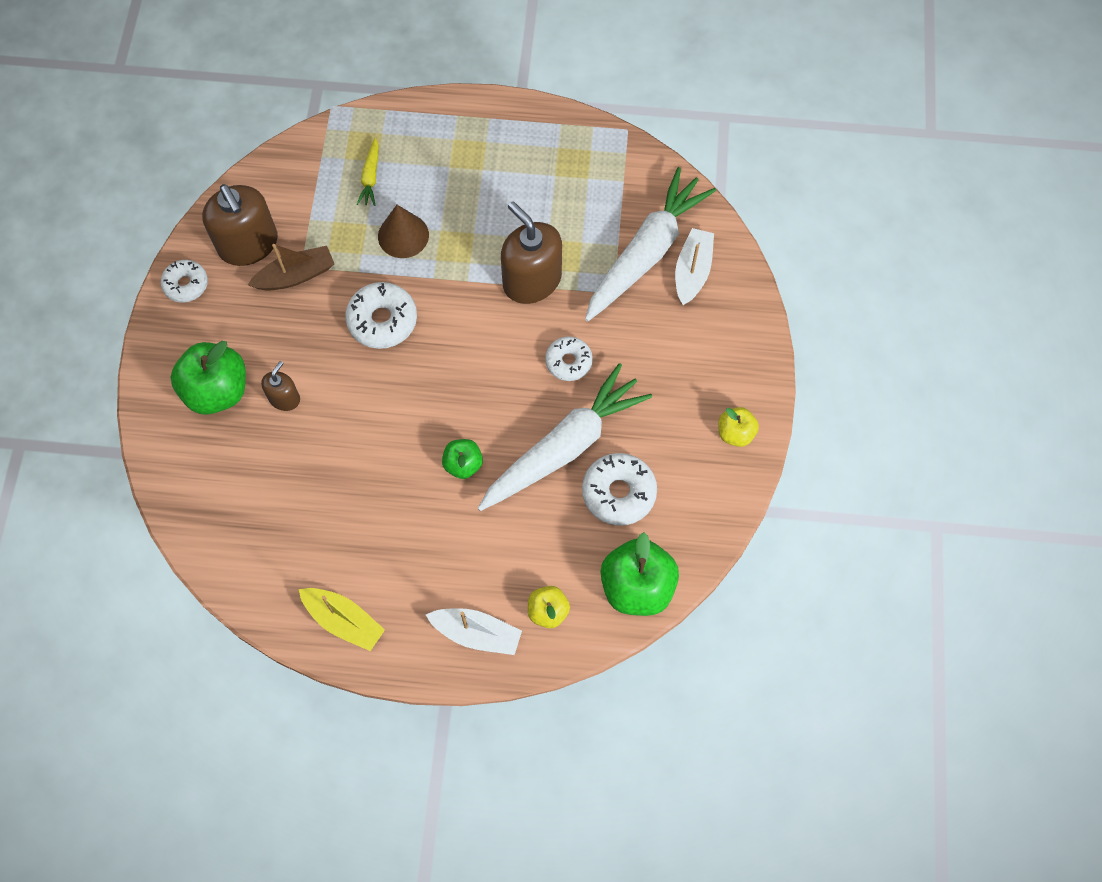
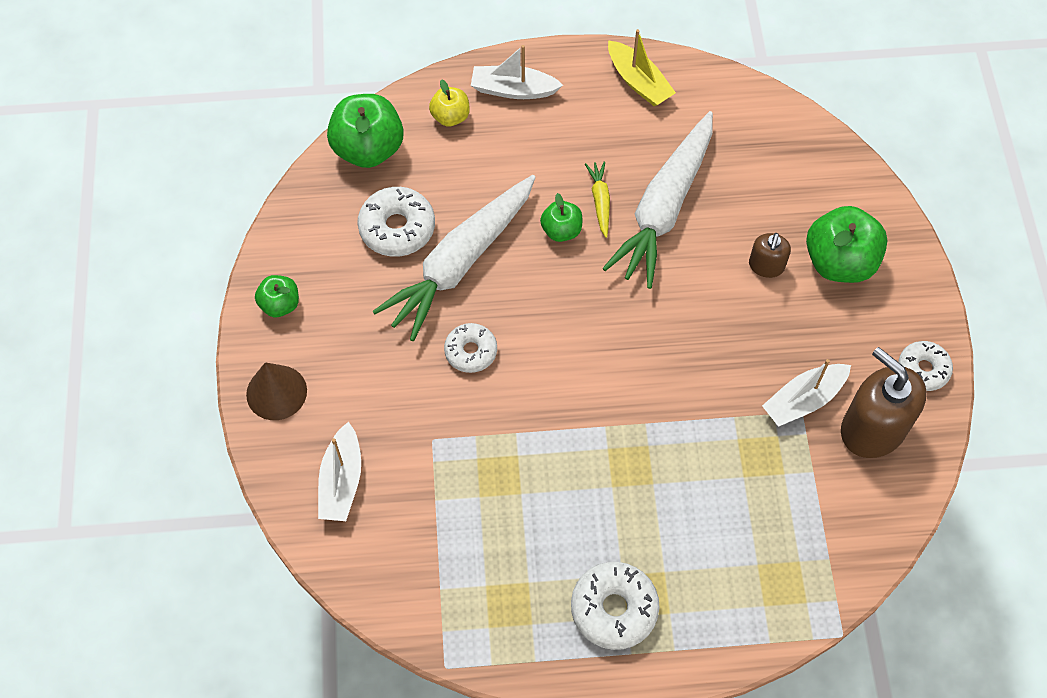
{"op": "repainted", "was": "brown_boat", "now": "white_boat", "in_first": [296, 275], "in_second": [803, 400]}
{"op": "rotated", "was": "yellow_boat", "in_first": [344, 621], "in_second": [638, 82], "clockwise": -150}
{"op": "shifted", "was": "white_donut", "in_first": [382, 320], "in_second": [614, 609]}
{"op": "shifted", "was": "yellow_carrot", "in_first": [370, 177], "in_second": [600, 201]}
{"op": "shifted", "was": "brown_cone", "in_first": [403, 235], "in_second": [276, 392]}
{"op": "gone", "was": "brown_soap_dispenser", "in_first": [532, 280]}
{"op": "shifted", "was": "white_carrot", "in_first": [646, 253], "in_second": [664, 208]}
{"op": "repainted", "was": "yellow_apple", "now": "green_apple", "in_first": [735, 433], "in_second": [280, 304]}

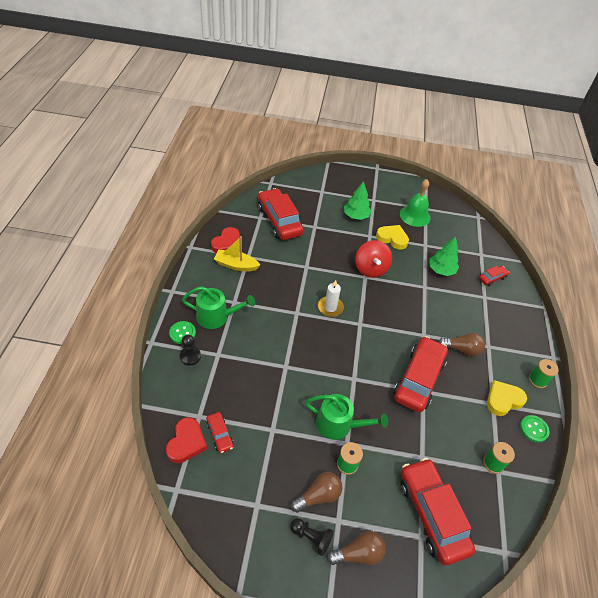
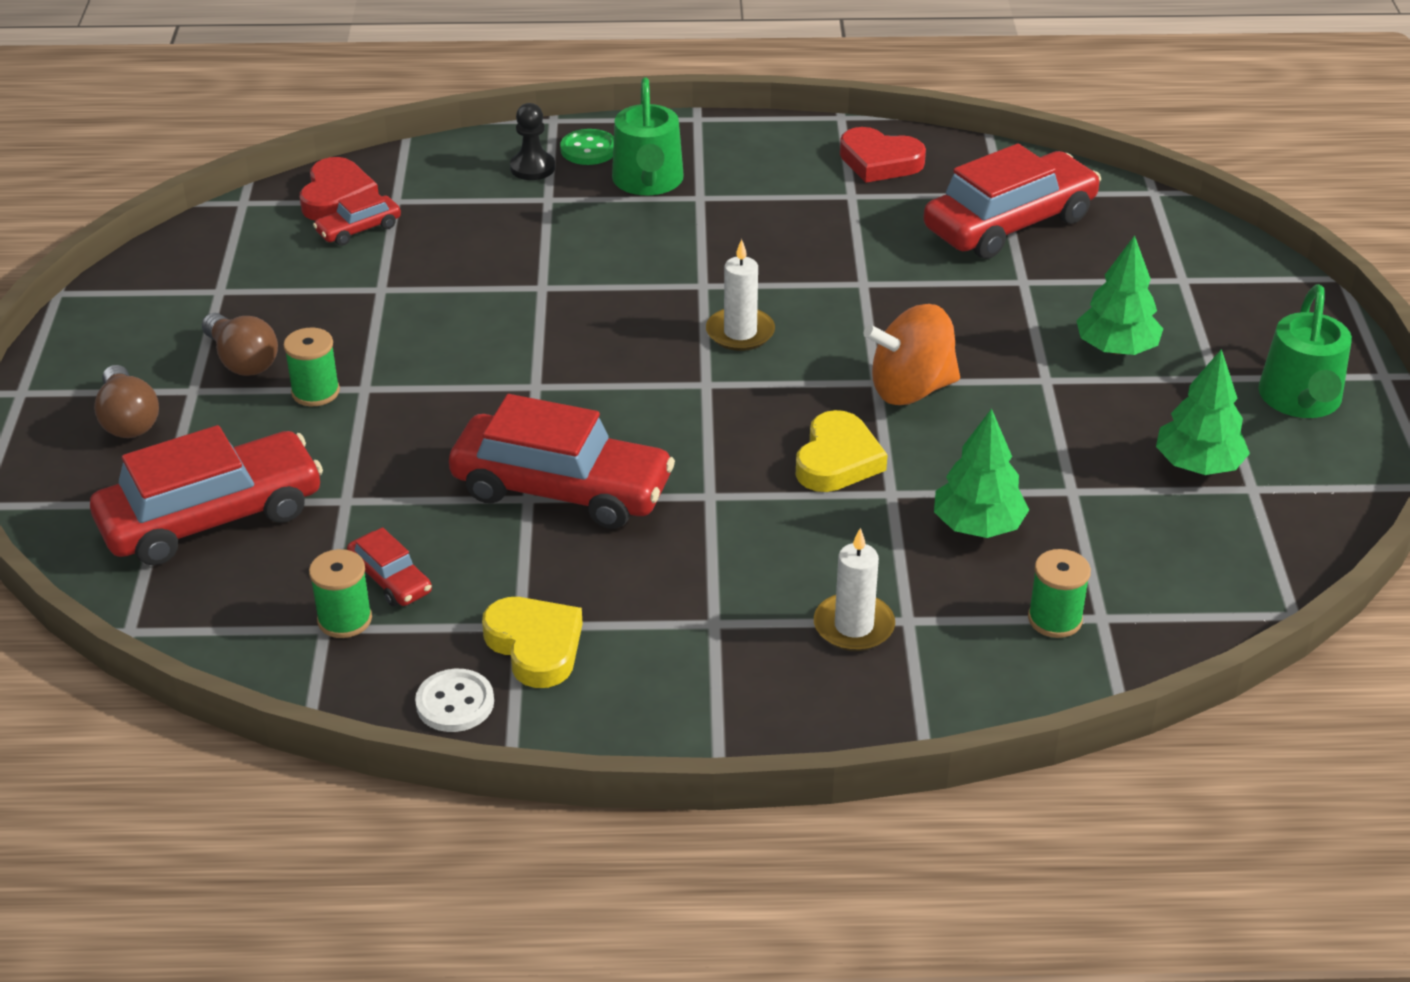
{"op": "rotated", "was": "red_heart", "in_first": [186, 442], "in_second": [337, 196], "clockwise": -90}
{"op": "gone", "was": "yellow_boat", "in_first": [236, 265]}
{"op": "gone", "was": "black_pawn", "in_first": [311, 537]}
{"op": "shifted", "was": "green_watering_can", "in_first": [338, 424], "in_second": [1301, 399]}
{"op": "repainted", "was": "red_spinning_top", "now": "orange_spinning_top", "in_first": [370, 269], "in_second": [911, 389]}
{"op": "shifted", "was": "yellow_heart", "in_first": [392, 238], "in_second": [837, 460]}
{"op": "swapped", "was": "green_bell", "now": "green_tree", "in_first": [415, 216], "in_second": [1198, 465]}
{"op": "gone", "was": "brown_light_bulb", "in_first": [461, 349]}
{"op": "shifted", "was": "red_car", "in_first": [492, 278], "in_second": [390, 579]}
{"op": "repainted", "was": "green_button", "now": "white_button", "in_first": [533, 429], "in_second": [455, 703]}
{"op": "shifted", "was": "green_spool", "in_first": [537, 380], "in_second": [1055, 619]}
{"op": "new", "now": "white_candle", "in_second": [854, 626]}

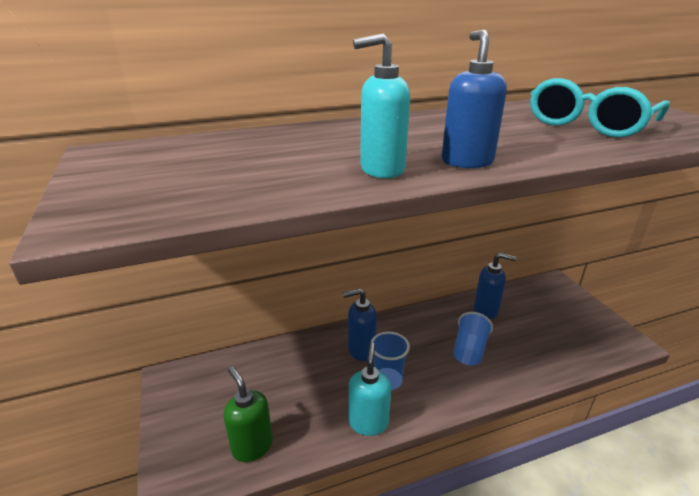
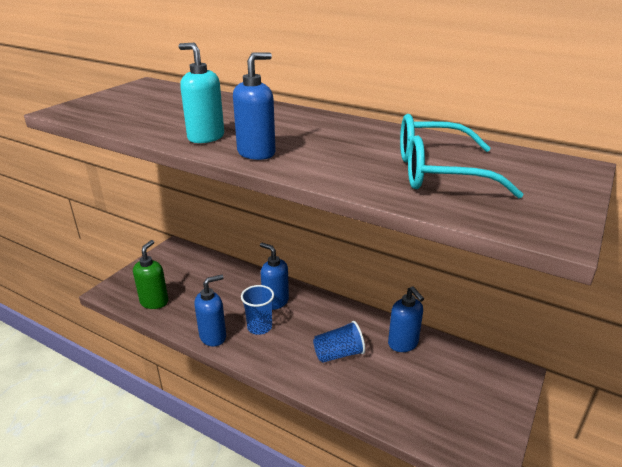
{"op": "repainted", "was": "turquoise_soap_dispenser", "now": "blue_soap_dispenser", "in_first": [368, 422], "in_second": [213, 336]}

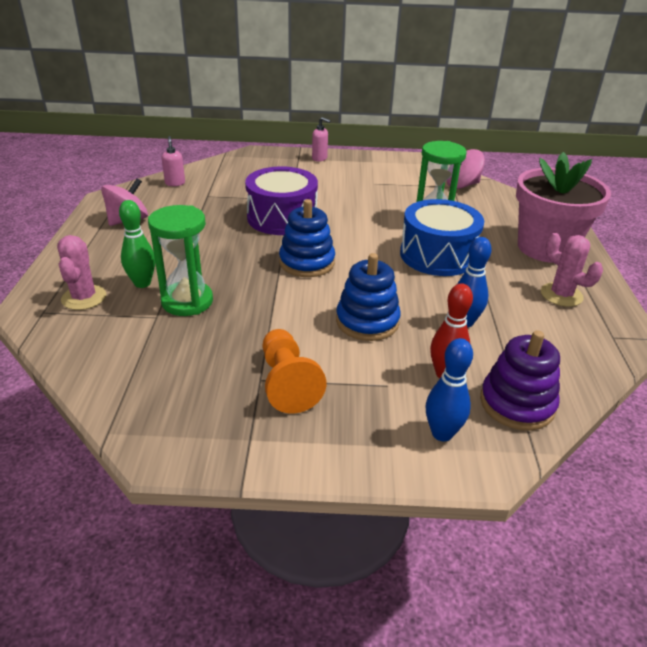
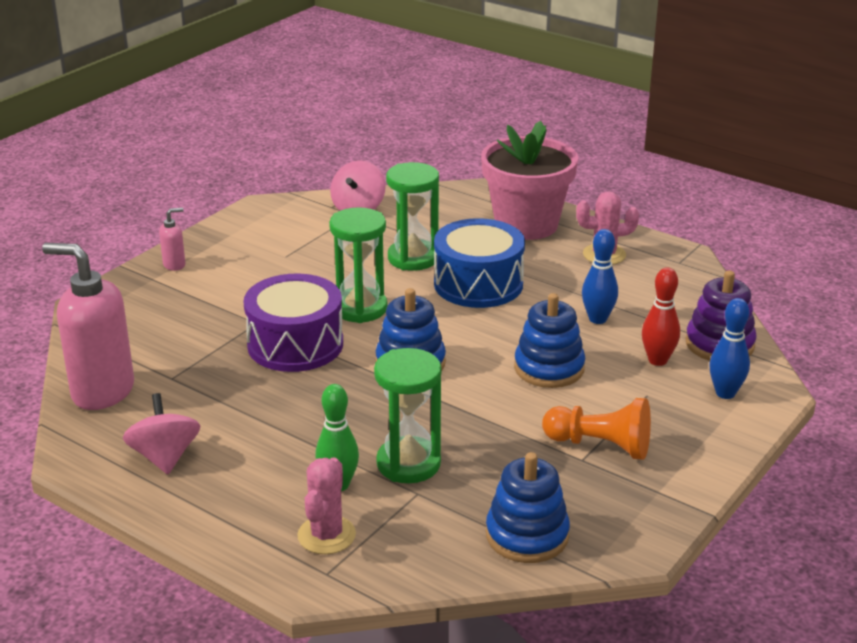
{"op": "rotated", "was": "pink_cactus", "in_first": [84, 298], "in_second": [326, 535], "clockwise": 75}
{"op": "scaled", "was": "pink_soap_dispenser", "in_first": [175, 183], "in_second": [102, 392], "ratio": 2.3}
{"op": "new", "now": "green_hourglass", "in_second": [360, 308]}
{"op": "new", "now": "blue_stacking_toy", "in_second": [527, 535]}

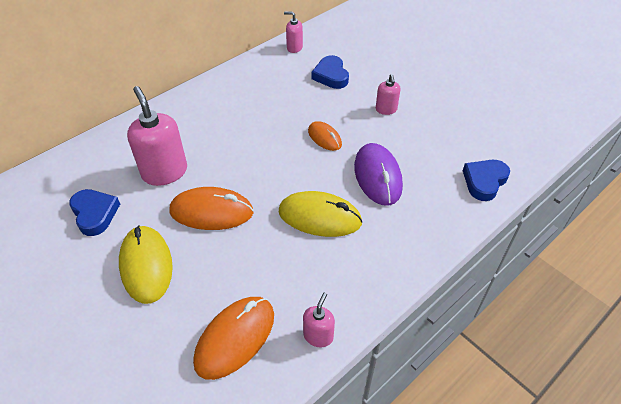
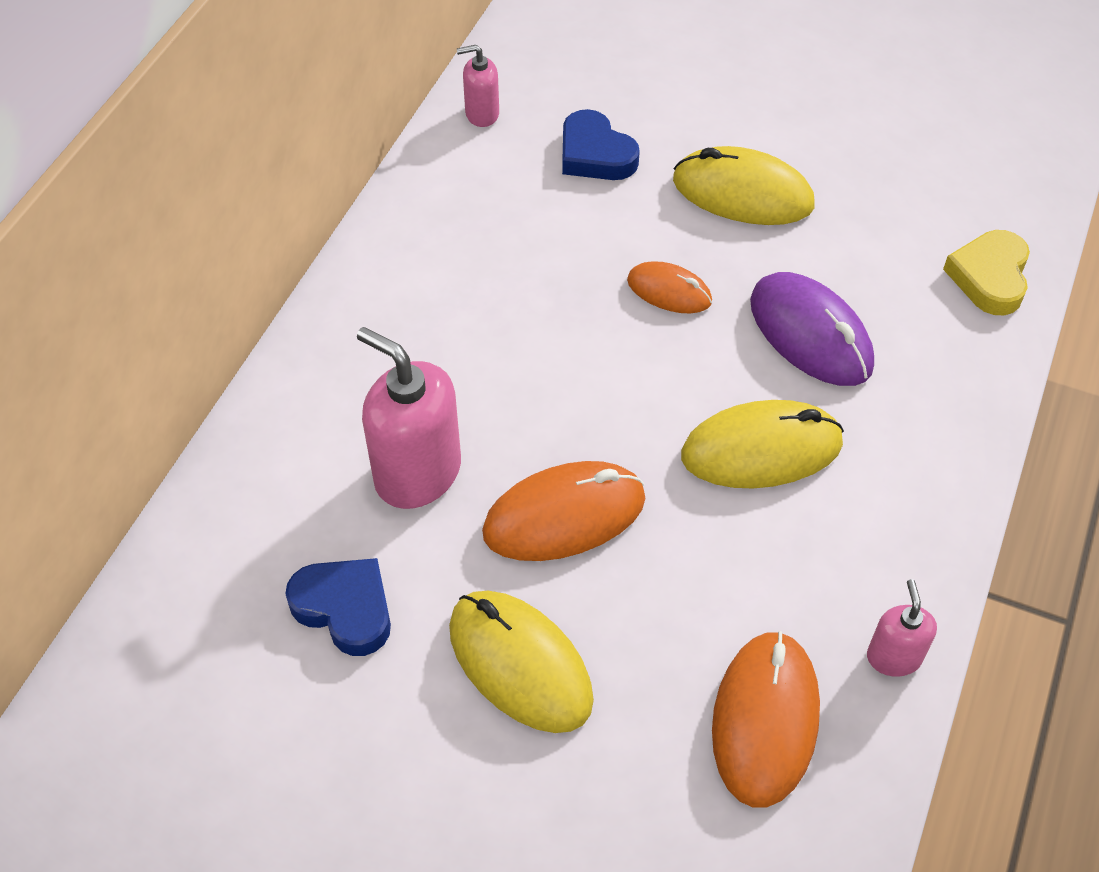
{"op": "swapped", "was": "pink_soap_dispenser", "now": "yellow_mouse", "in_first": [386, 109], "in_second": [742, 193]}
{"op": "repainted", "was": "blue_heart", "now": "yellow_heart", "in_first": [484, 181], "in_second": [989, 277]}

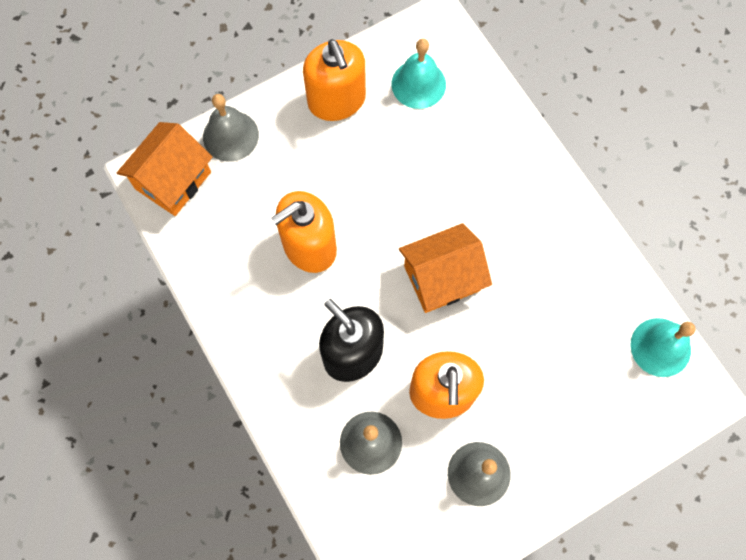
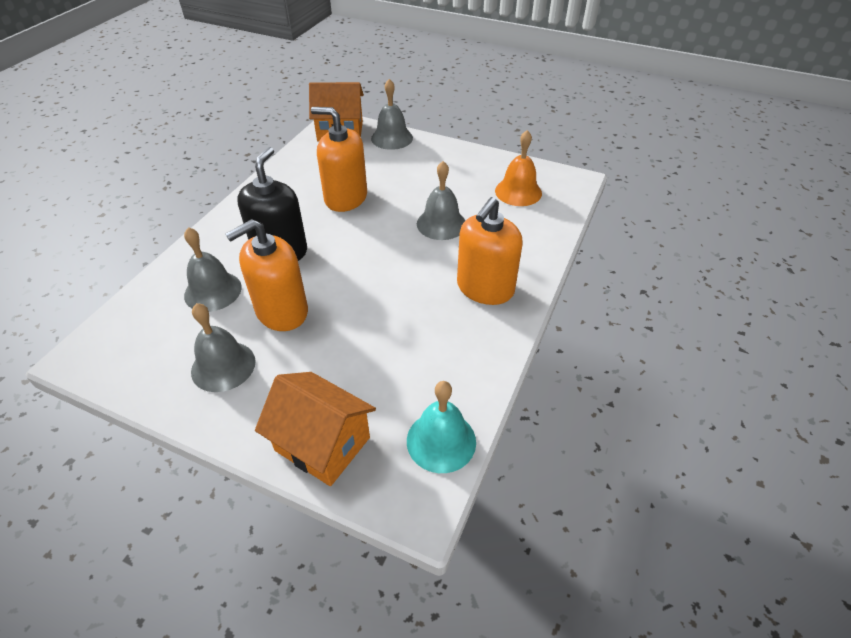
{"op": "shifted", "was": "orange_soap_dispenser", "in_first": [336, 100], "in_second": [485, 288]}
{"op": "repainted", "was": "turquoise_bell", "now": "orange_bell", "in_first": [418, 84], "in_second": [518, 192]}
{"op": "shifted", "was": "orange_house", "in_first": [442, 278], "in_second": [322, 444]}
{"op": "new", "now": "grey_bell", "in_second": [441, 224]}

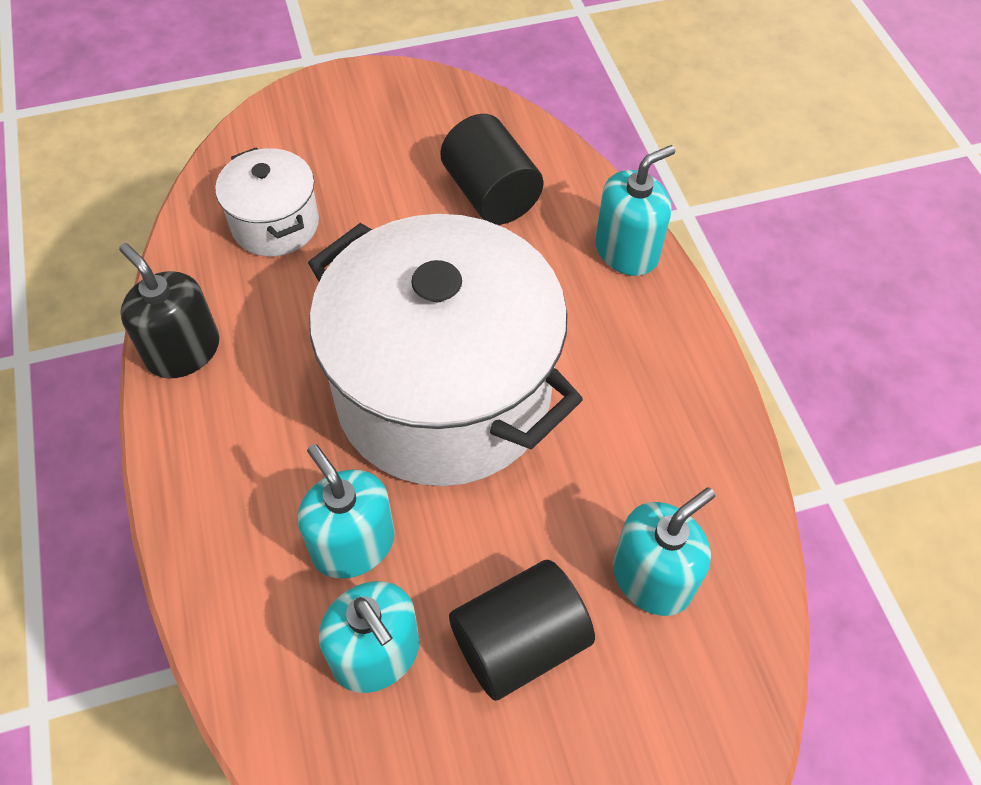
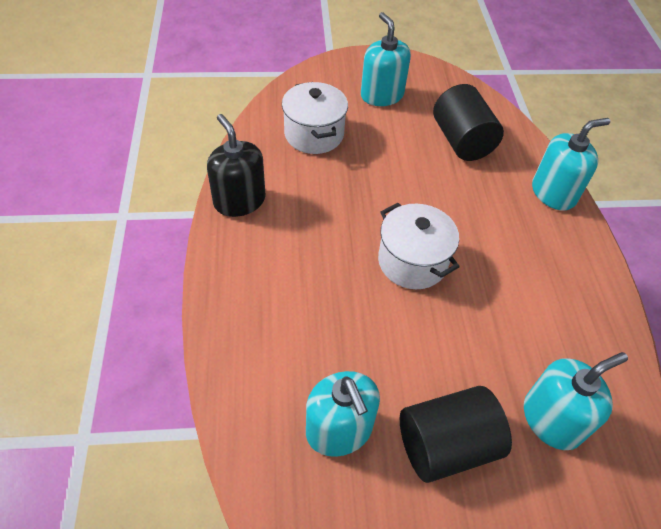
{"op": "shifted", "was": "turquoise_soap_dispenser", "in_first": [353, 544], "in_second": [382, 95]}
{"op": "scaled", "was": "white_pot", "in_first": [443, 394], "in_second": [412, 262], "ratio": 0.46}

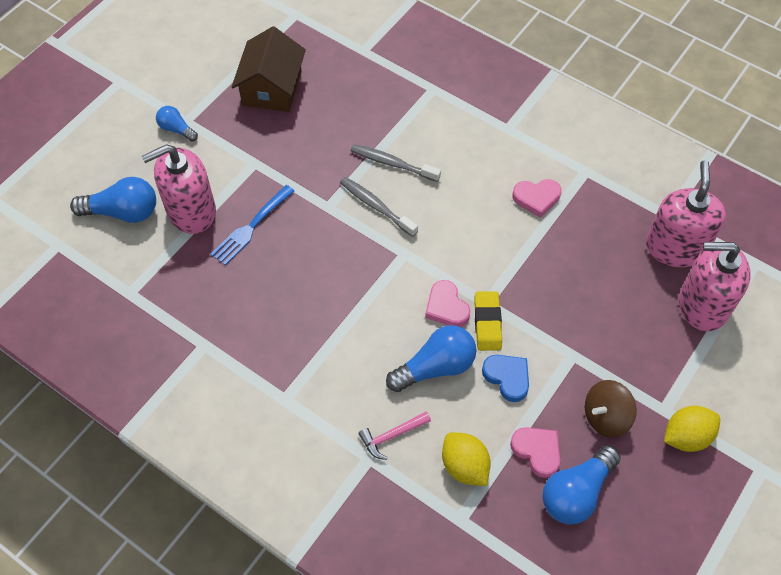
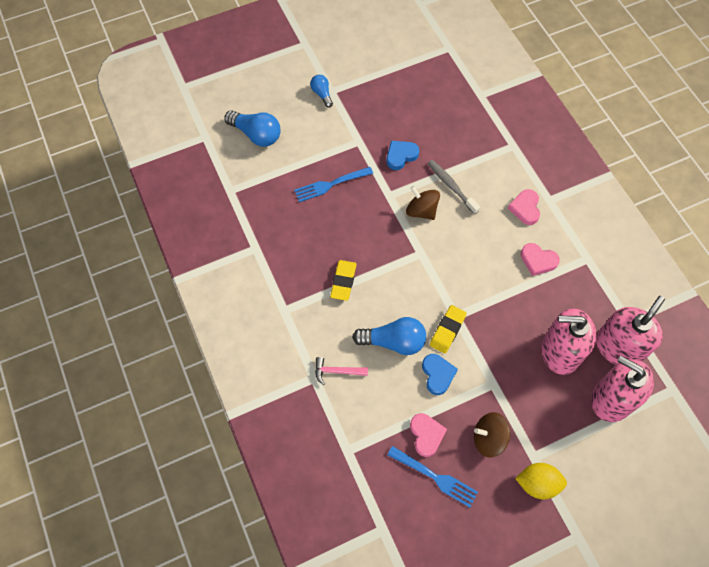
{"op": "shifted", "was": "pink_soap_dispenser", "in_first": [191, 211], "in_second": [560, 352]}
{"op": "gone", "was": "brown_house", "in_first": [272, 88]}
{"op": "swapped", "was": "grey_toothbrush", "now": "brown_spinning_top", "in_first": [376, 206], "in_second": [421, 211]}
{"op": "shifted", "was": "pink_heart", "in_first": [446, 307], "in_second": [525, 208]}
{"op": "gone", "was": "yellow_lemon", "in_first": [464, 466]}
{"op": "swapped", "was": "blue_light_bulb", "now": "blue_fork", "in_first": [576, 492], "in_second": [435, 477]}
{"op": "new", "now": "yellow_eraser", "in_second": [343, 281]}
{"op": "new", "now": "blue_heart", "in_second": [401, 156]}

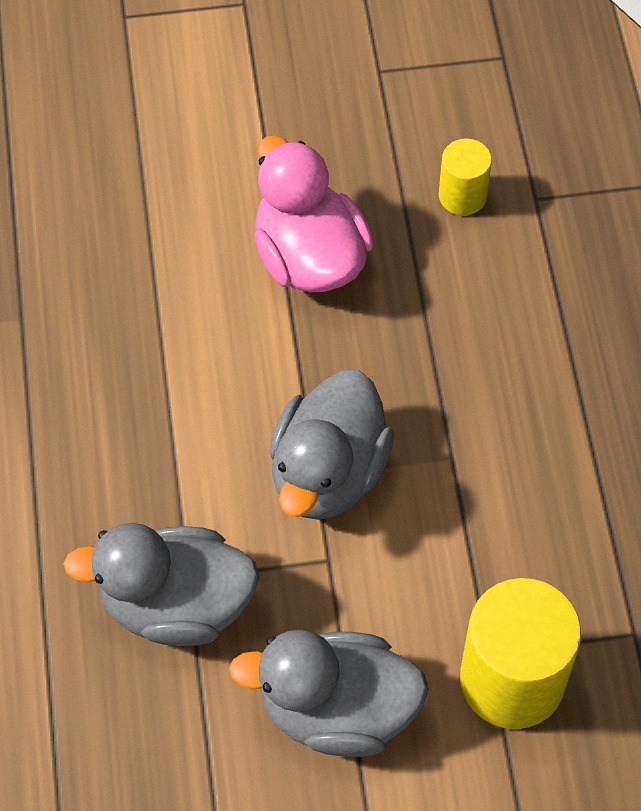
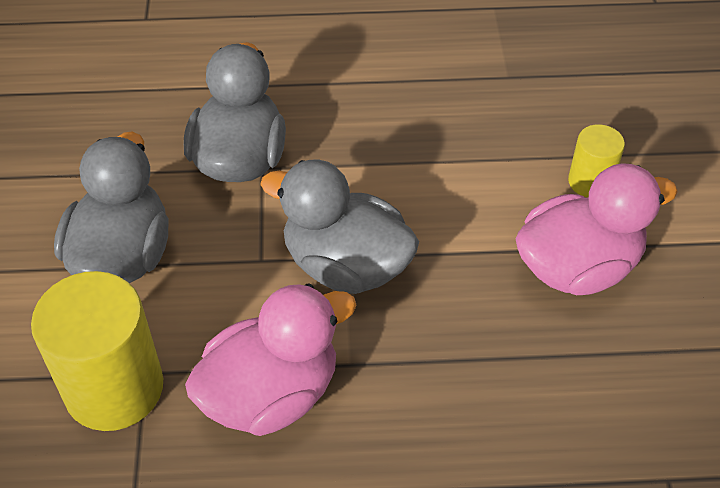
{"op": "shifted", "was": "yellow_cylinder", "in_first": [462, 196], "in_second": [590, 182]}
{"op": "new", "now": "pink_duck", "in_second": [271, 394]}

